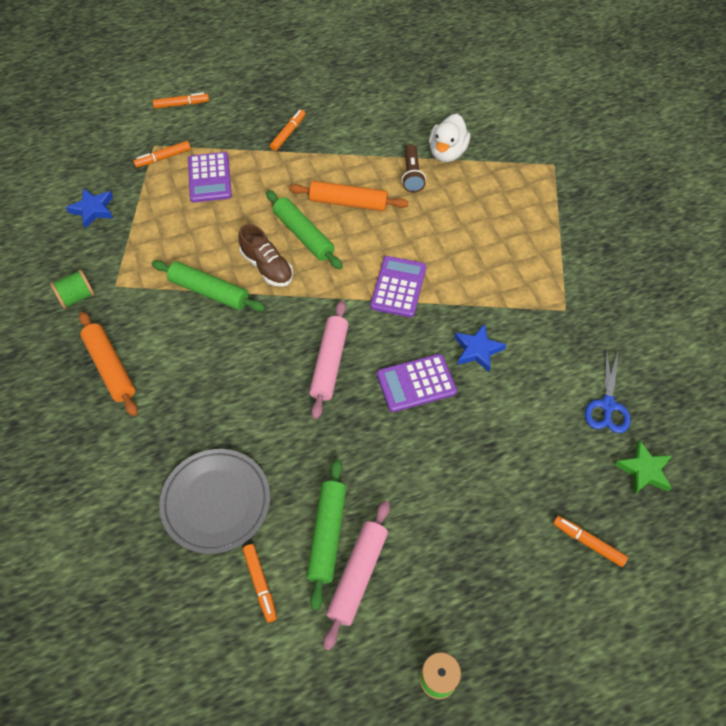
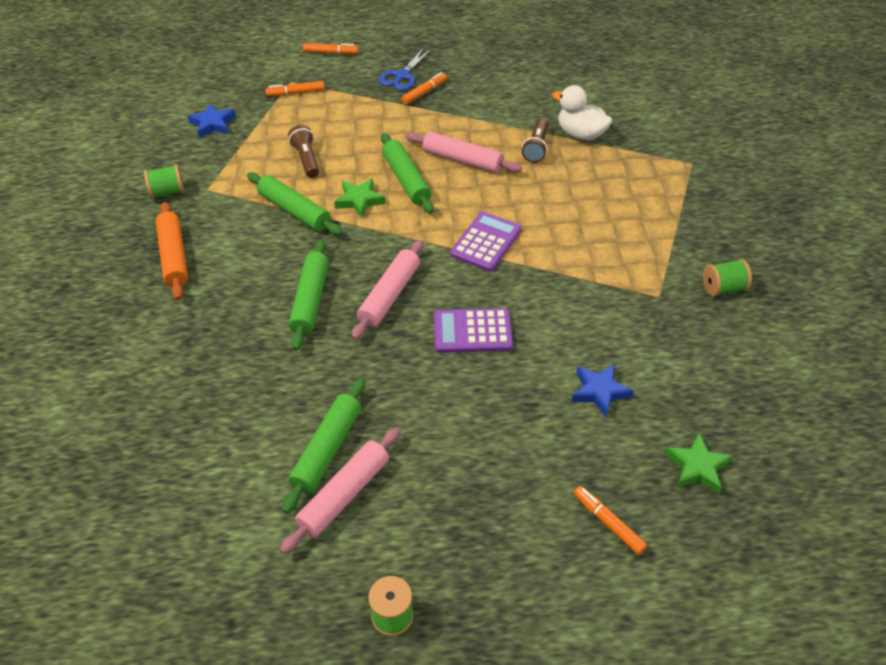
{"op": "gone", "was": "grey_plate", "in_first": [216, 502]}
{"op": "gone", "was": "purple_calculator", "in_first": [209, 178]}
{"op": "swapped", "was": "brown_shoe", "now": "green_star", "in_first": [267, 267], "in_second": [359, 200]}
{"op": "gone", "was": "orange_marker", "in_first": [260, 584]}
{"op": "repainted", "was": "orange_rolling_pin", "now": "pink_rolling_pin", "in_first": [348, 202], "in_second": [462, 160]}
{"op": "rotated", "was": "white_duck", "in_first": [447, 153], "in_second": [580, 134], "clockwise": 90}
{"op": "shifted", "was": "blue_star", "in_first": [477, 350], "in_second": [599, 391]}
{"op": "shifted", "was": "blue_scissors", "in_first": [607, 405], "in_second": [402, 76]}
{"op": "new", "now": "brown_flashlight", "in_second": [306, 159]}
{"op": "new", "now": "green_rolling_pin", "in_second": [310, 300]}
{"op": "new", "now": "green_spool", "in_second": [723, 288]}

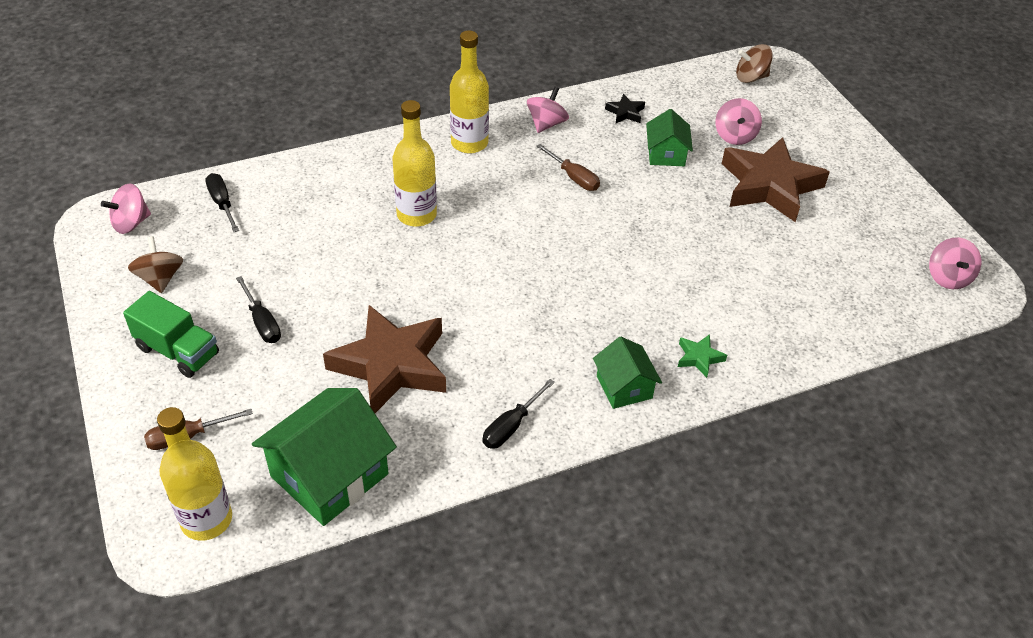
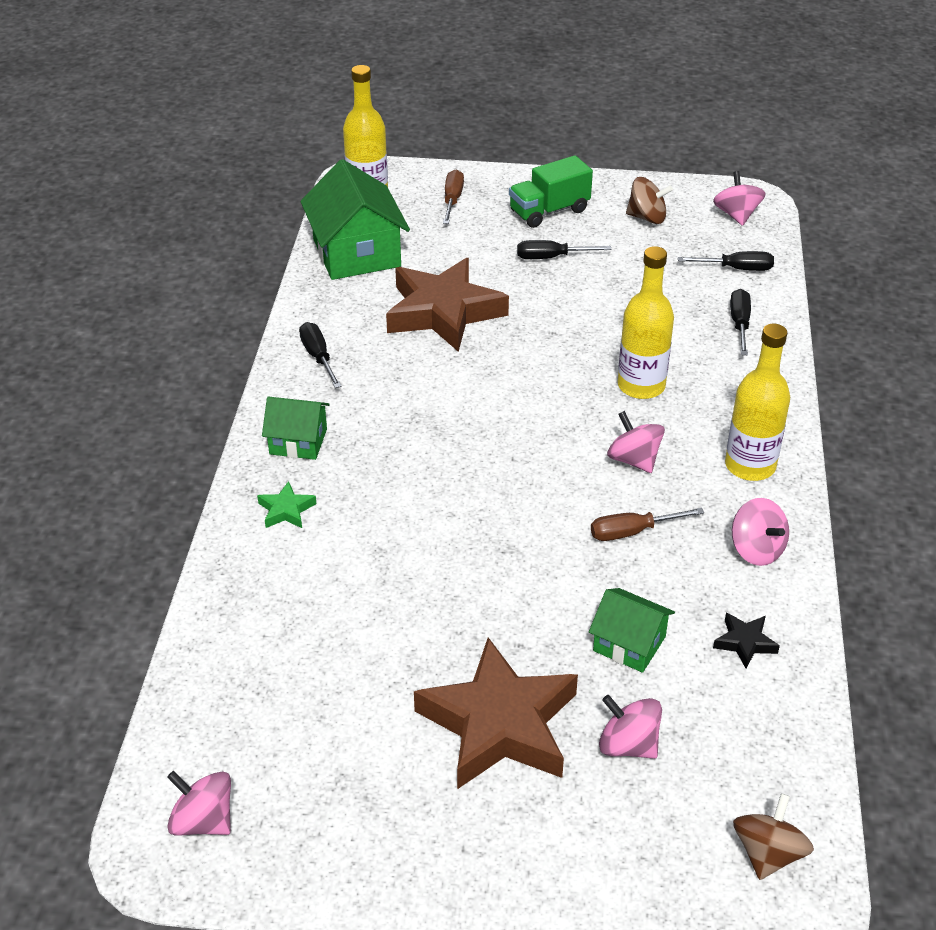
{"op": "new", "now": "pink_spinning_top", "in_second": [634, 460]}
{"op": "new", "now": "black_screwdriver", "in_second": [739, 323]}

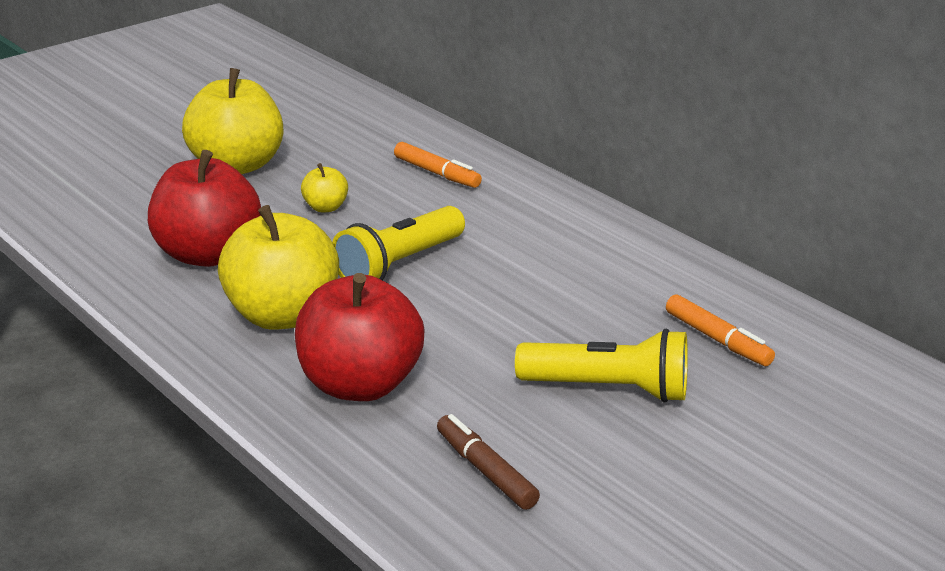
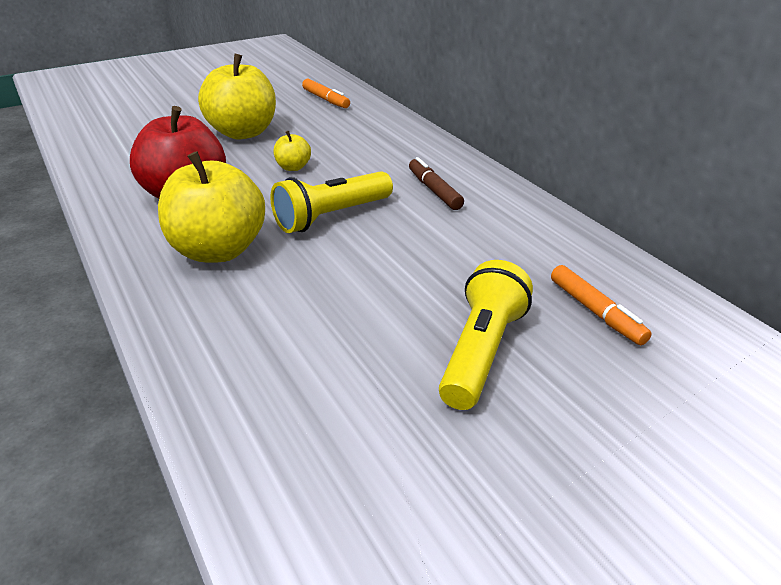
{"op": "gone", "was": "red_apple", "in_first": [360, 384]}
{"op": "shifted", "was": "orange_marker", "in_first": [437, 173], "in_second": [326, 99]}
{"op": "shifted", "was": "brown_marker", "in_first": [486, 471], "in_second": [434, 191]}
{"op": "rotated", "was": "yellow_flashlight", "in_first": [609, 389], "in_second": [481, 352], "clockwise": -90}

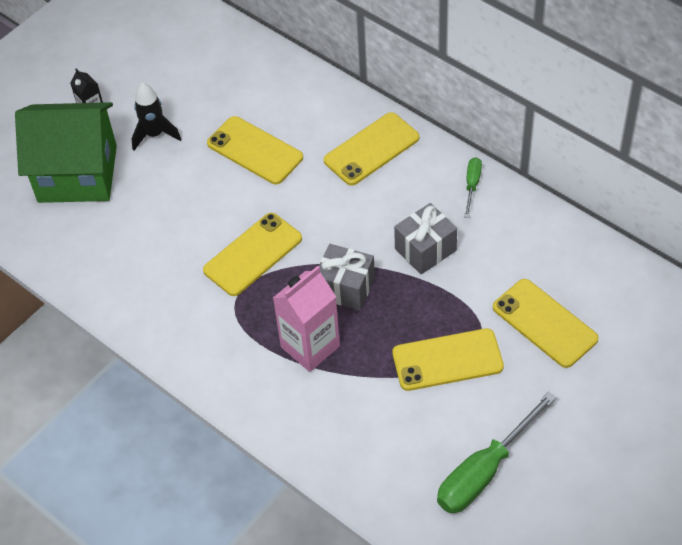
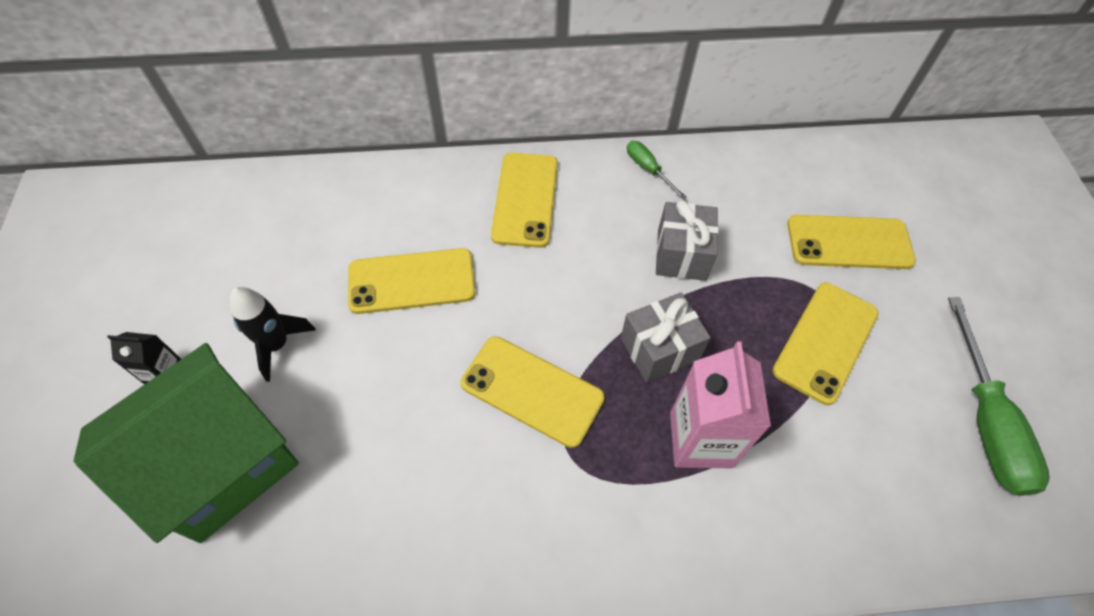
{"op": "rotated", "was": "yellow_phone", "in_first": [253, 254], "in_second": [532, 391], "clockwise": -60}

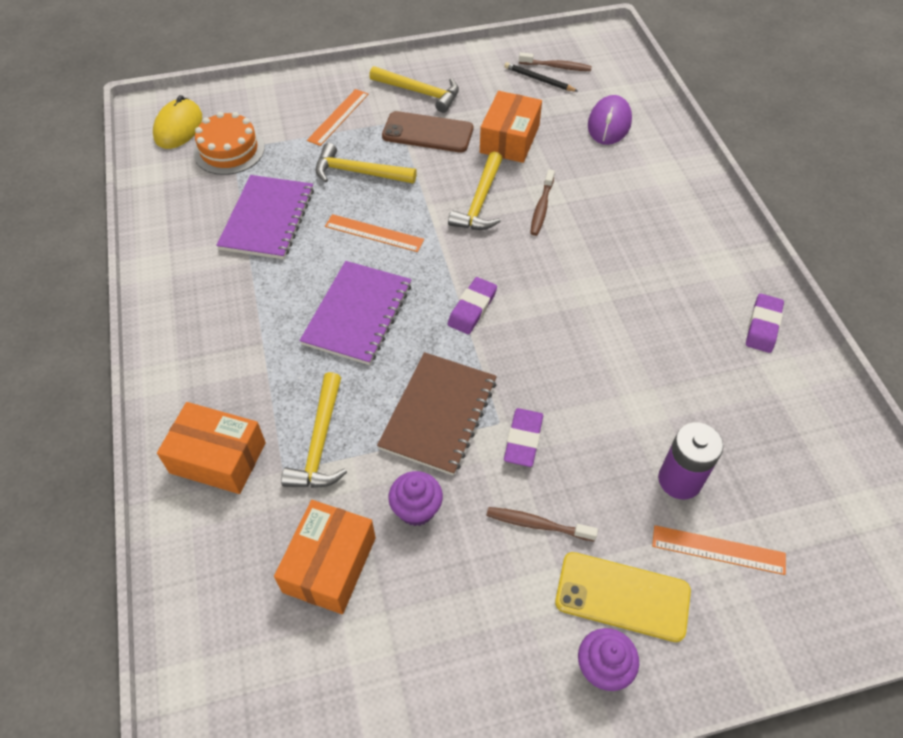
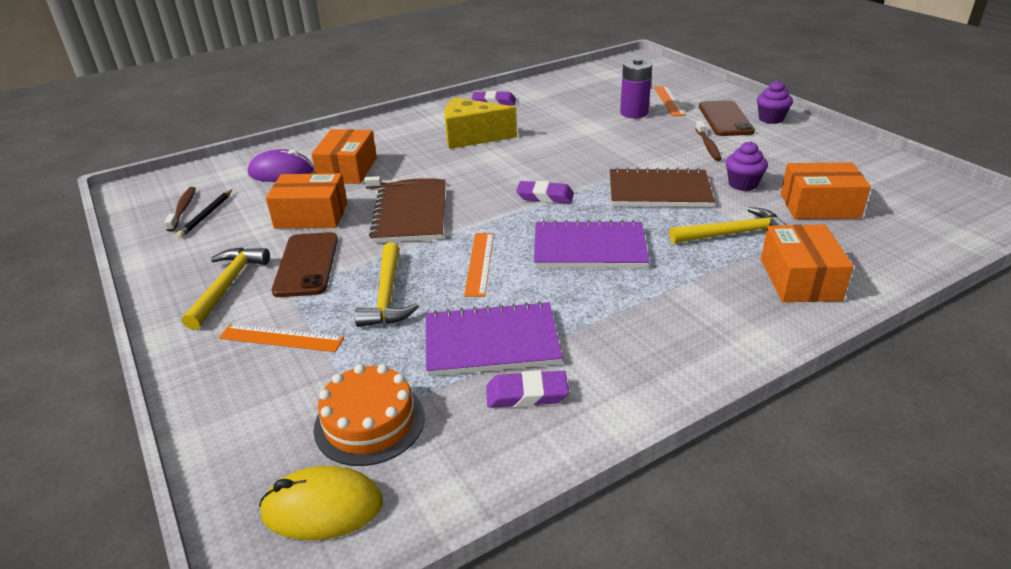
{"op": "swapped", "was": "yellow_hammer", "now": "brown_notebook", "in_first": [480, 202], "in_second": [410, 215]}
{"op": "shifted", "was": "purple_eraser", "in_first": [523, 440], "in_second": [526, 394]}
{"op": "repainted", "was": "yellow_phone", "now": "brown_phone", "in_first": [622, 596], "in_second": [725, 119]}
{"op": "new", "now": "orange_box", "in_second": [348, 170]}
{"op": "new", "now": "yellow_cheese", "in_second": [471, 137]}

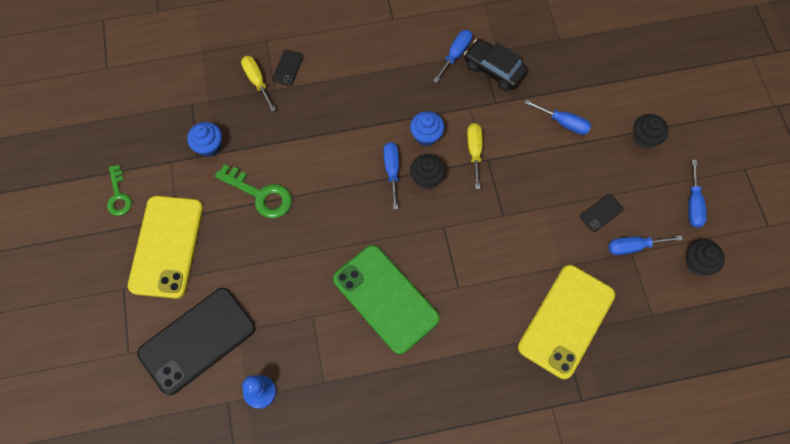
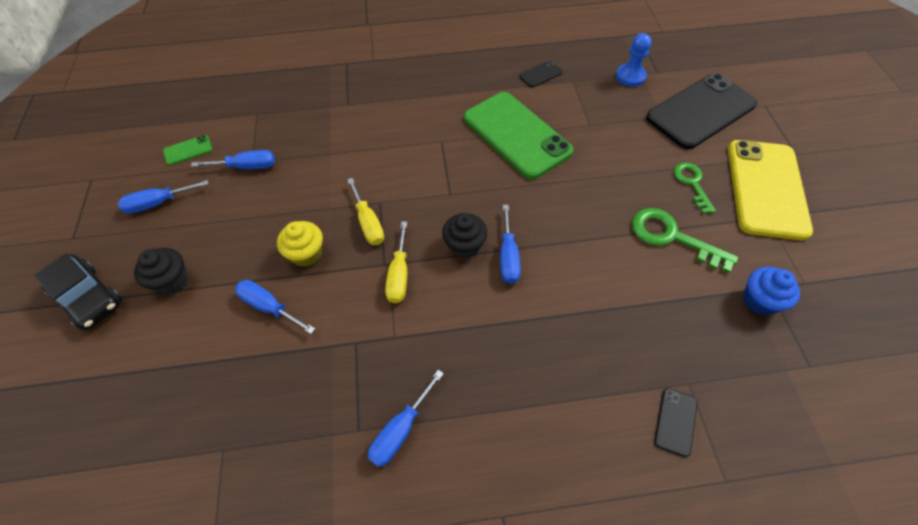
{"op": "shifted", "was": "green_key", "in_first": [118, 195], "in_second": [692, 183]}
{"op": "shifted", "was": "yellow_screwdriver", "in_first": [257, 81], "in_second": [368, 223]}
{"op": "gone", "was": "blue_cupcake", "in_first": [426, 135]}
{"op": "shifted", "was": "black_car", "in_first": [494, 69], "in_second": [88, 297]}
{"op": "gone", "was": "yellow_phone", "in_first": [566, 321]}
{"op": "shifted", "was": "black_phone", "in_first": [601, 213], "in_second": [540, 74]}
{"op": "swapped", "was": "black_cupcake", "now": "green_phone", "in_first": [697, 263], "in_second": [188, 150]}
{"op": "rotated", "was": "blue_screwdriver", "in_first": [693, 204], "in_second": [158, 203], "clockwise": -120}
{"op": "new", "now": "yellow_cupcake", "in_second": [306, 254]}

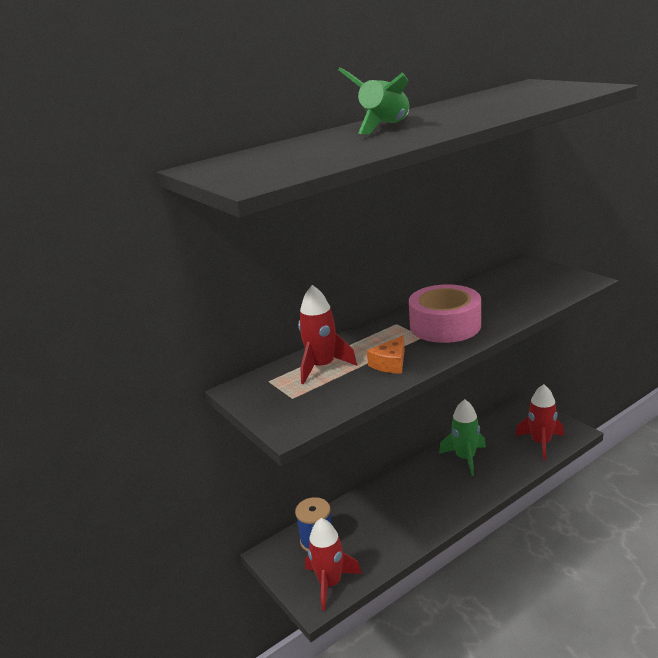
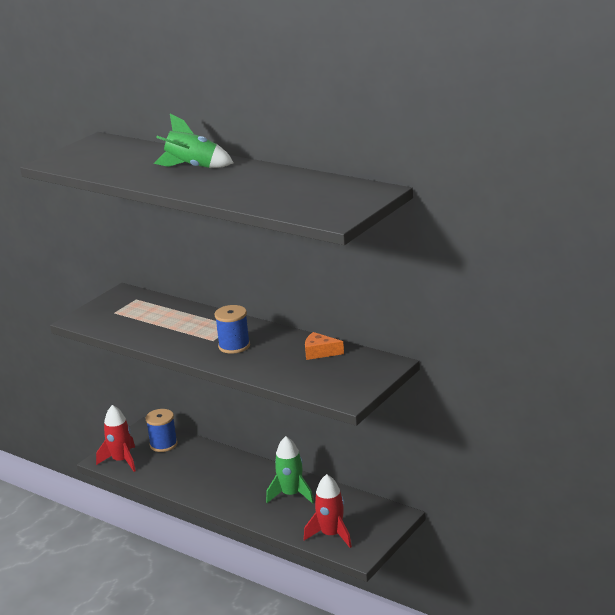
{"op": "gone", "was": "red_rocket", "in_first": [322, 367]}
{"op": "shifted", "was": "orange_cheese", "in_first": [390, 363], "in_second": [320, 352]}
{"op": "swapped", "was": "pink_tape", "now": "blue_spool", "in_first": [445, 325], "in_second": [234, 346]}

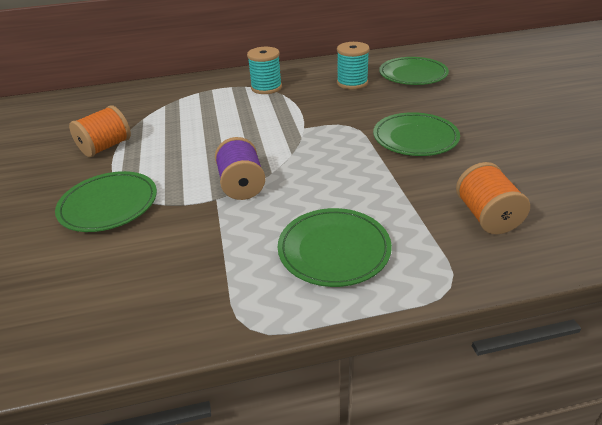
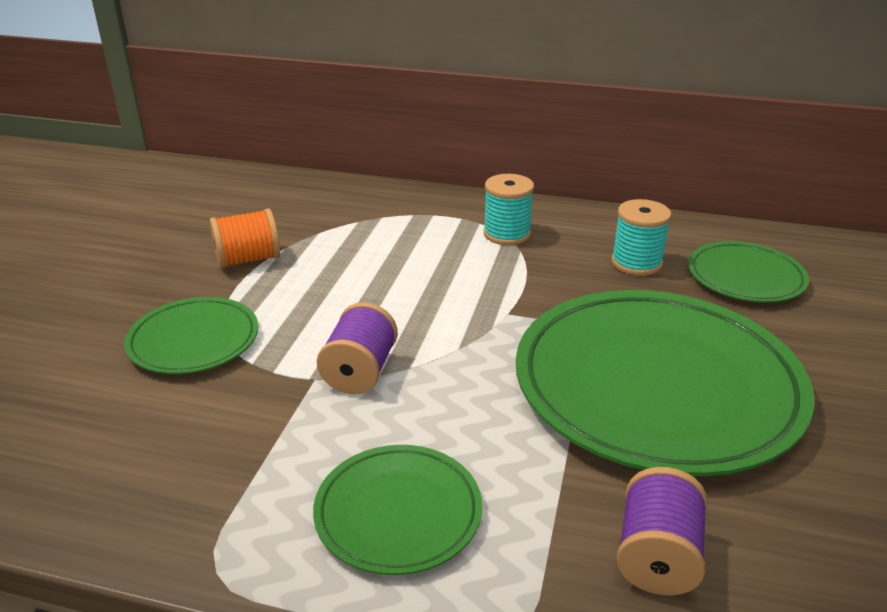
{"op": "scaled", "was": "green_plate", "in_first": [415, 138], "in_second": [656, 386], "ratio": 2.05}
{"op": "repainted", "was": "orange_spool", "now": "purple_spool", "in_first": [486, 216], "in_second": [657, 556]}

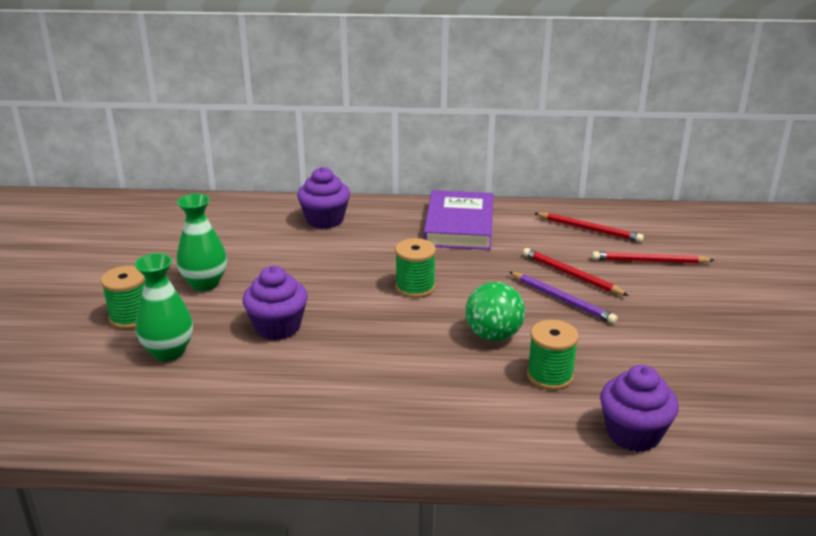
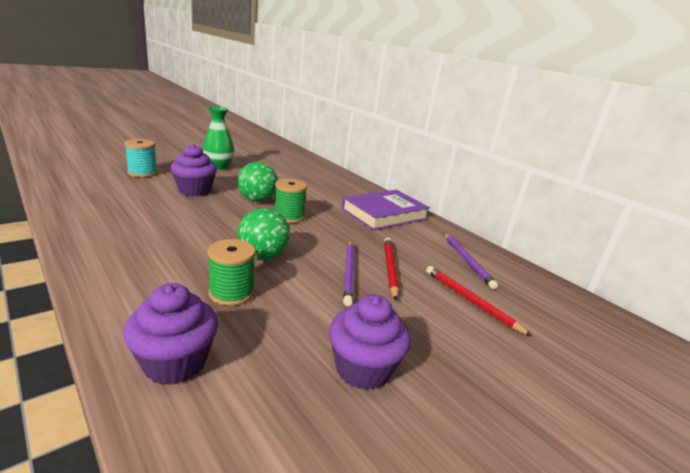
{"op": "gone", "was": "green_spool", "in_first": [131, 317]}
{"op": "swapped", "was": "green_vase", "now": "turquoise_spool", "in_first": [169, 351], "in_second": [142, 173]}
{"op": "shifted", "was": "purple_cupcake", "in_first": [325, 220], "in_second": [363, 368]}
{"op": "repainted", "was": "red_pencil", "now": "purple_pencil", "in_first": [589, 229], "in_second": [466, 261]}
{"op": "new", "now": "green_ball", "in_second": [257, 200]}

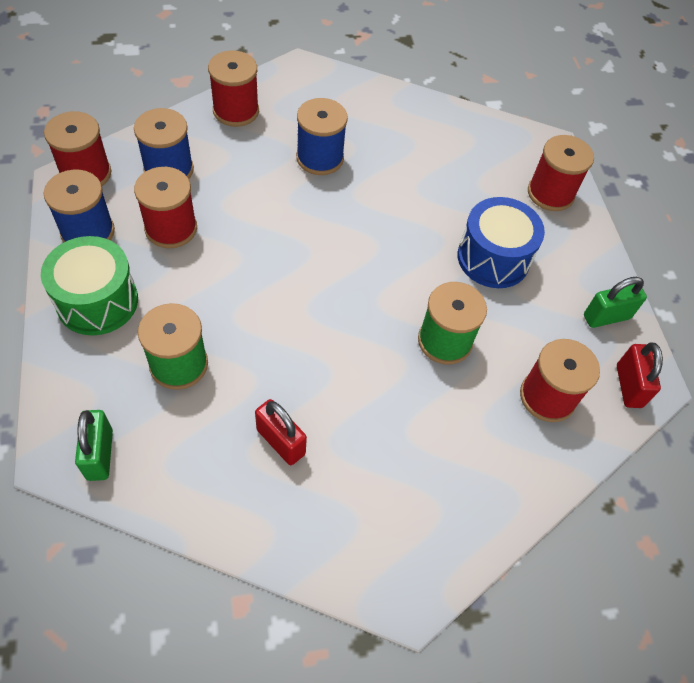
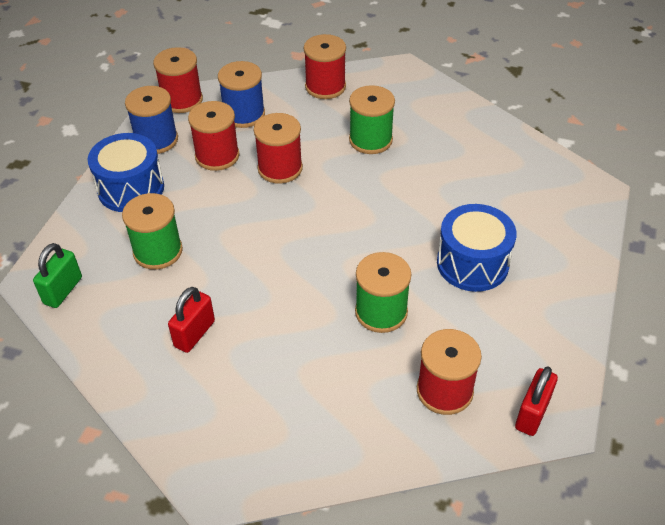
{"op": "repainted", "was": "green_drum", "now": "blue_drum", "in_first": [97, 301], "in_second": [131, 188]}
{"op": "rotated", "was": "red_padlock", "in_first": [280, 442], "in_second": [194, 334], "clockwise": 45}
{"op": "repainted", "was": "blue_spool", "now": "green_spool", "in_first": [320, 158], "in_second": [370, 140]}
{"op": "shifted", "was": "red_spool", "in_first": [550, 193], "in_second": [280, 168]}
{"op": "gone", "was": "green_padlock", "in_first": [606, 317]}

